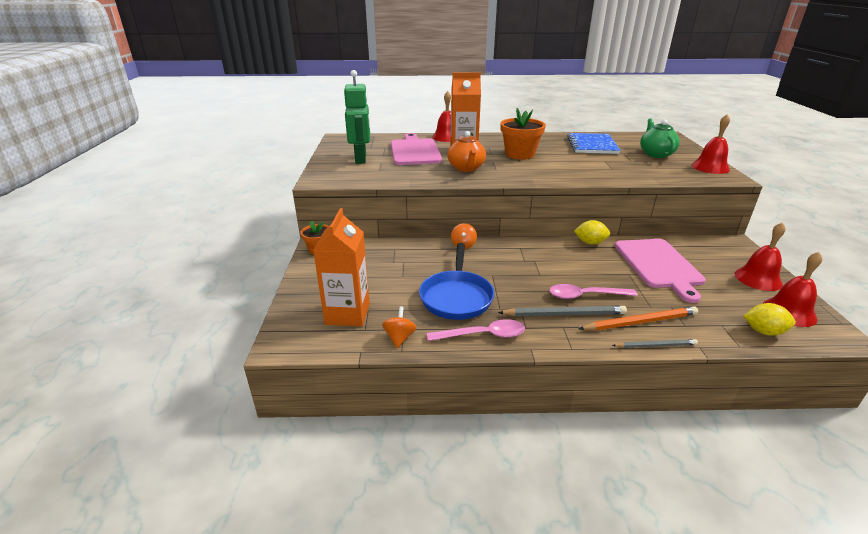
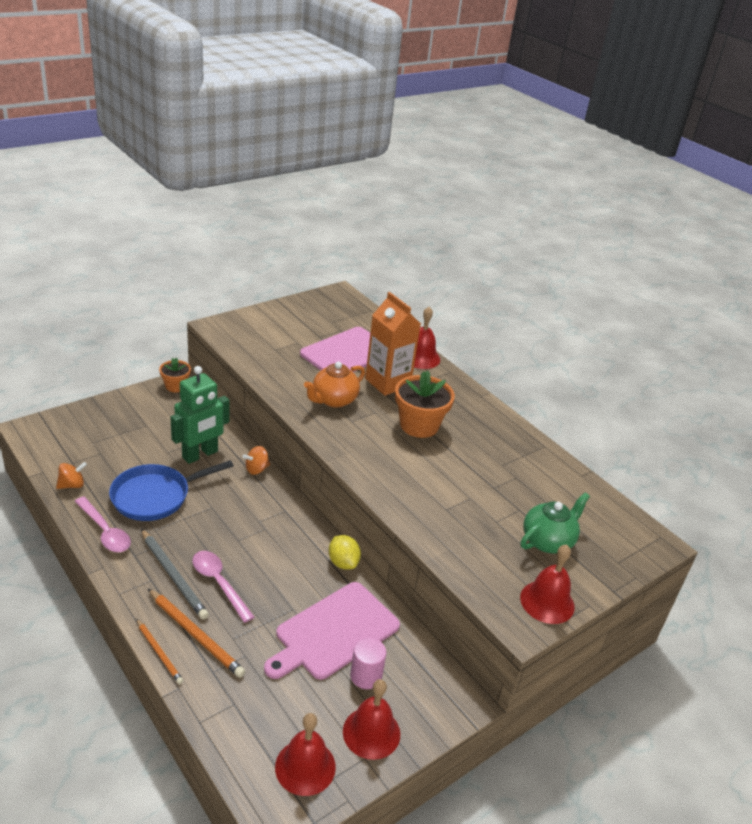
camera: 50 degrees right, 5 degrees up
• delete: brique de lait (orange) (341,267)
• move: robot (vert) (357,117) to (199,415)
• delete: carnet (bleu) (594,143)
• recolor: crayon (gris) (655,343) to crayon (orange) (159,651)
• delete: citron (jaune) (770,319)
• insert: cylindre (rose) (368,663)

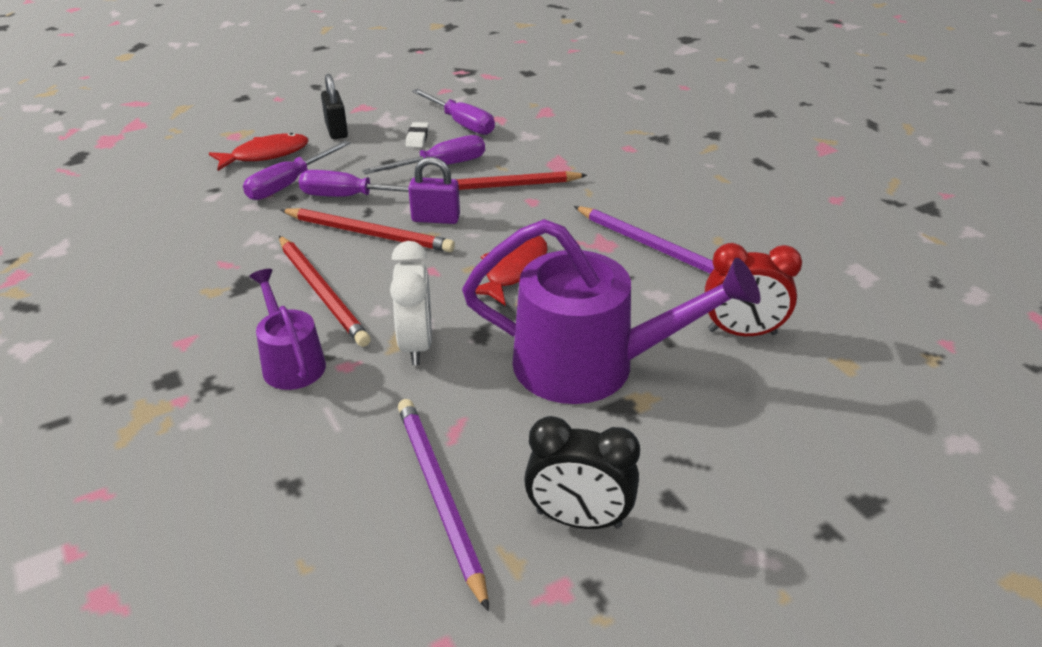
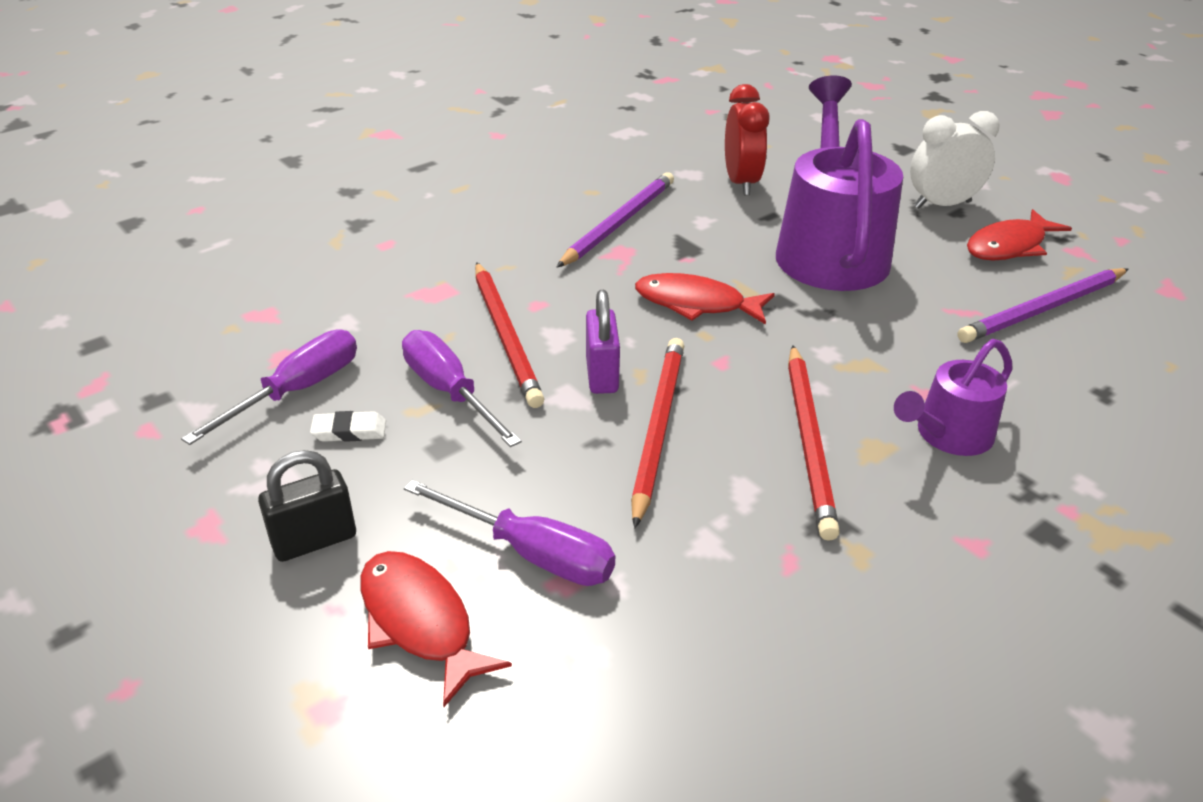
camera: 100 degrees left, 0 degrees up
• rotate: crayon (rouge) (325,291) = (814,443) 135 degrees clockwise
• delete: tournevis (violet) (353,183)
• move: réveil (blanc) (411,303) to (955,160)
• replace: réveil (noir) (582,472) to poisson (rouge) (1019,235)

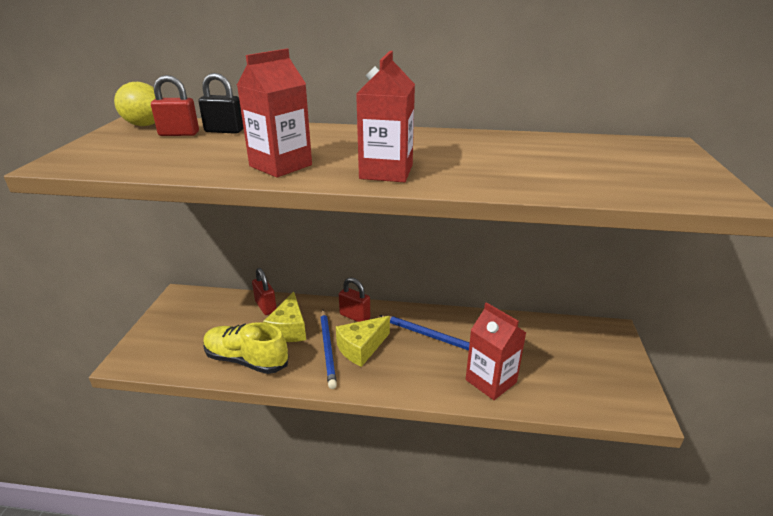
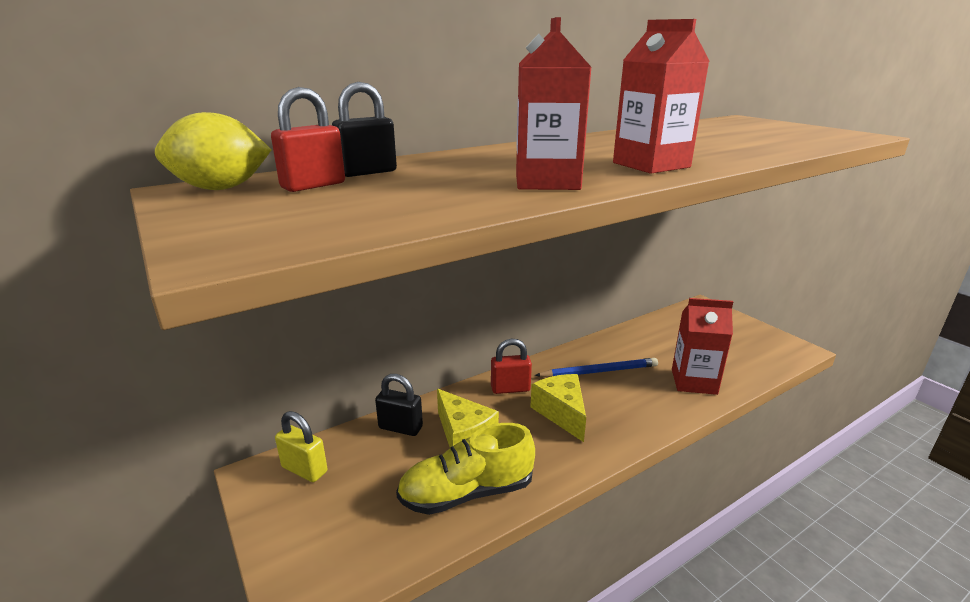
camera: 40 degrees left, 5 degrees down
• recolor: cadenas (rouge) (264,291) to cadenas (noir) (399,405)
• delete: crayon (bleu) (328,349)
• rotate: fromage (jaune) (363,341) = (558,408) 150 degrees clockwise
• insert: cadenas (jaune) (301,446)

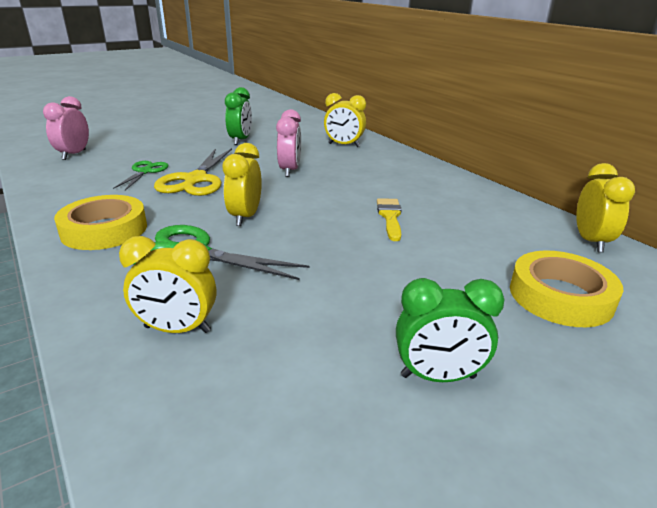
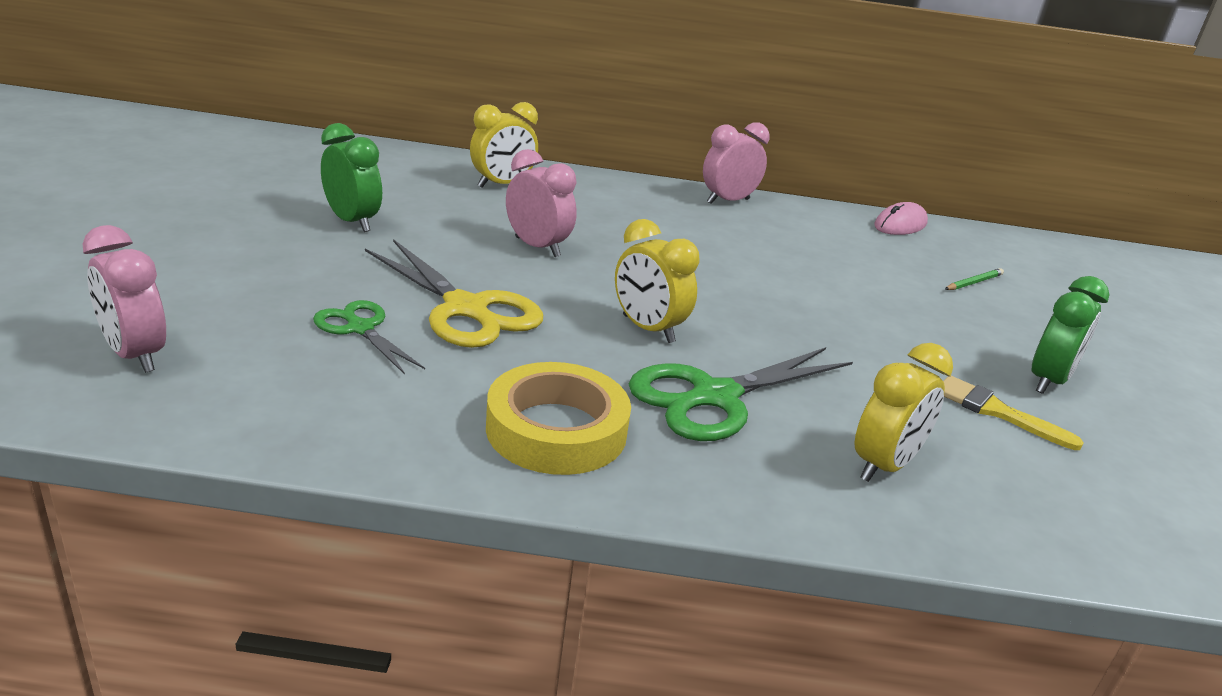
camera: 55 degrees left, 0 degrees up
• move: pinceau (jaune) (389,219) to (1013,413)
• replace: ruban adhésif (jaune) (567,288) to crayon (vert) (974,279)
• replace: réveil (jaune) (605,207) to souris (rose) (901,218)
• insert: réveil (rose) (736,163)

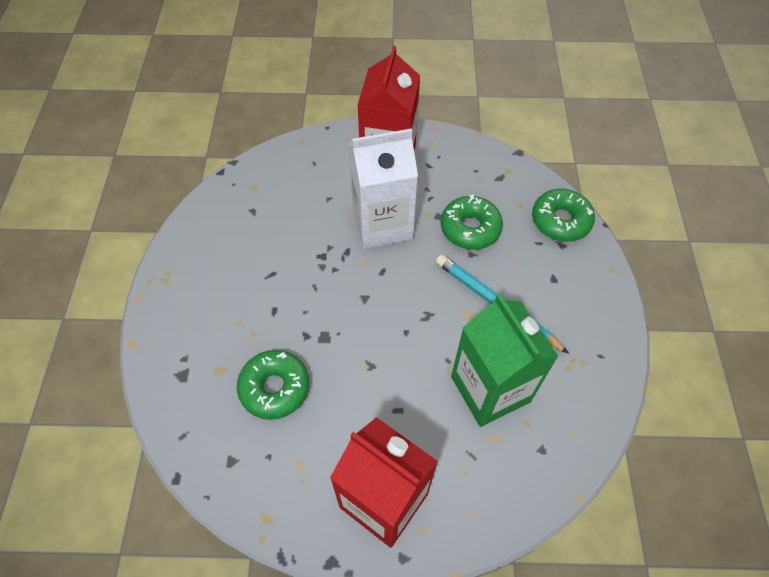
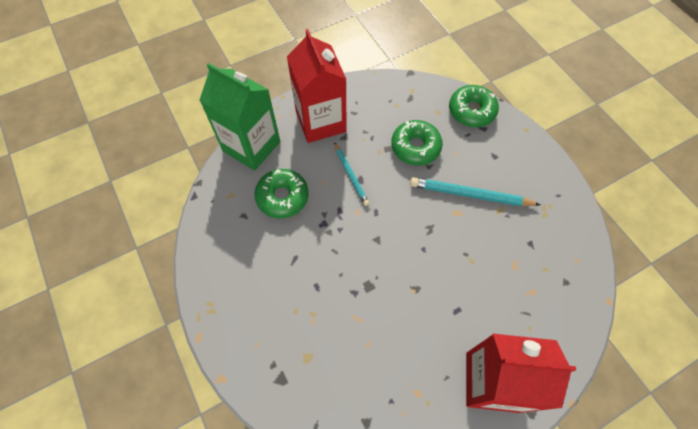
camera: 30 degrees left, 5 degrees up
• move: beignet (vert) (273,385) to (281,193)
• replace: brique de lait (blanc) (383,189) to crayon (turquoise) (352,174)
• move: brique de lait (vert) (505,360) to (239,117)

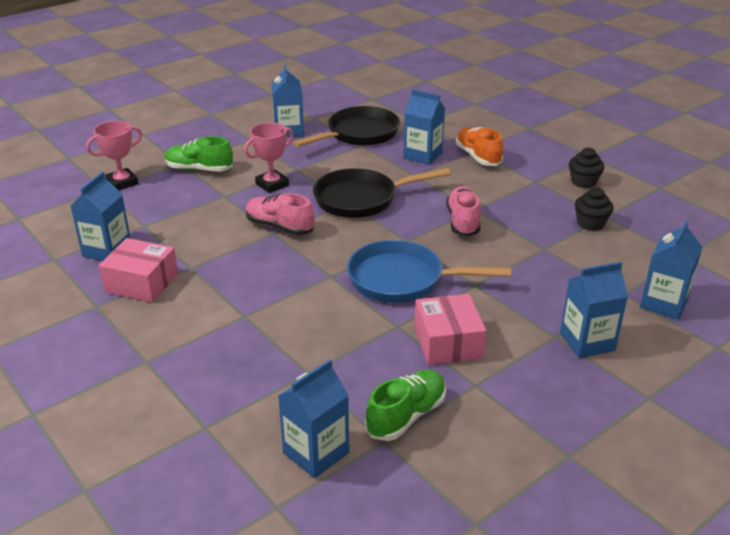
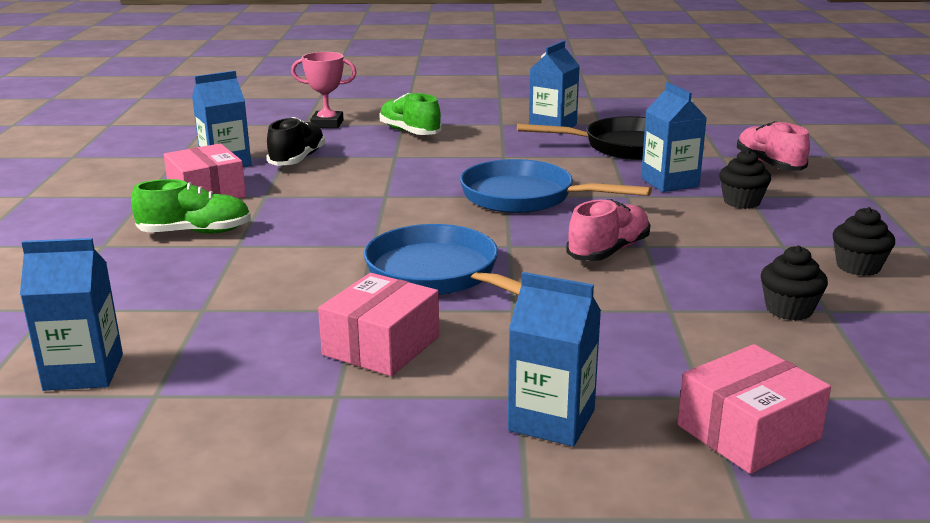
camera: 40 degrees right, 10 degrees down
• delete: trophée (rose) (269,157)
• move: chaussure (rose) (280,214) to (773,146)
• recolor: poêle (noir) (382,193) to poêle (bleu) (556,186)
• move: chaussure (vert) (405,405) to (191,206)
• replace: chaussure (orange) (479,146) to muffin (noir) (745,179)
• replace: brique de lait (bleu) (671,270) to boîte (rose) (754,409)
• insert: chaussure (noir) (295,141)

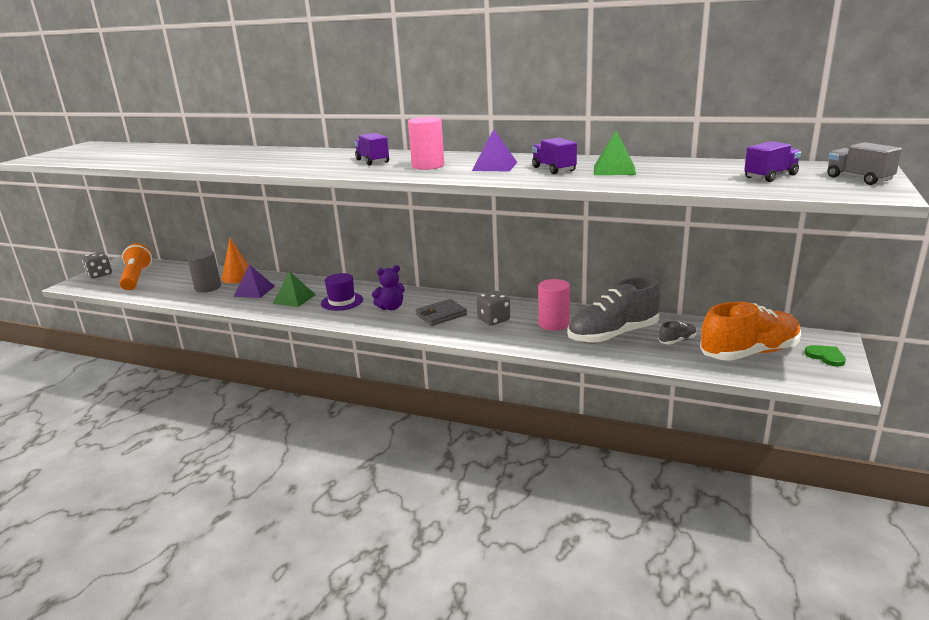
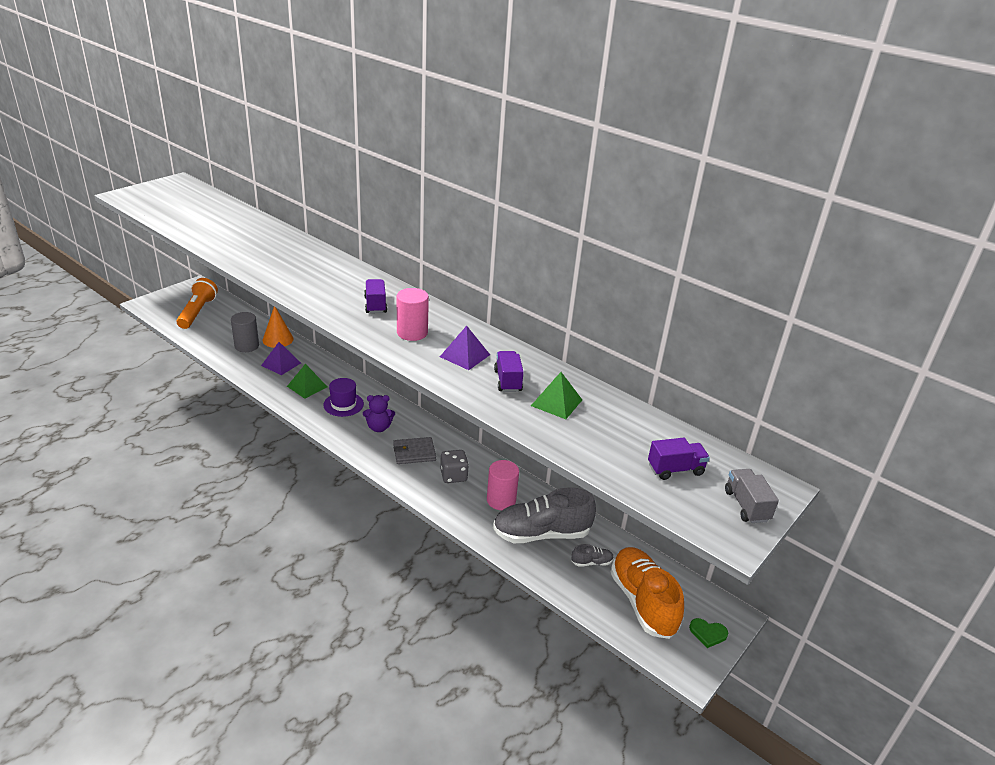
camera: 15 degrees right, 10 degrees up
• delete: dé (gris) (97,265)
• rotate: chaussure (orange) (750,331) = (647,593) 105 degrees counterclockwise
• rotate: cœur (vert) (825,356) = (708,633) 120 degrees clockwise

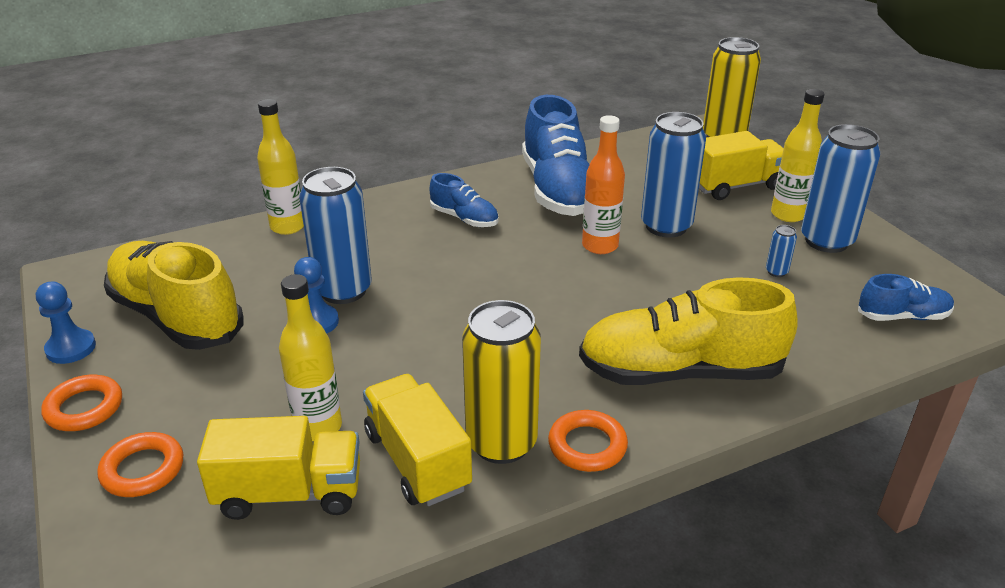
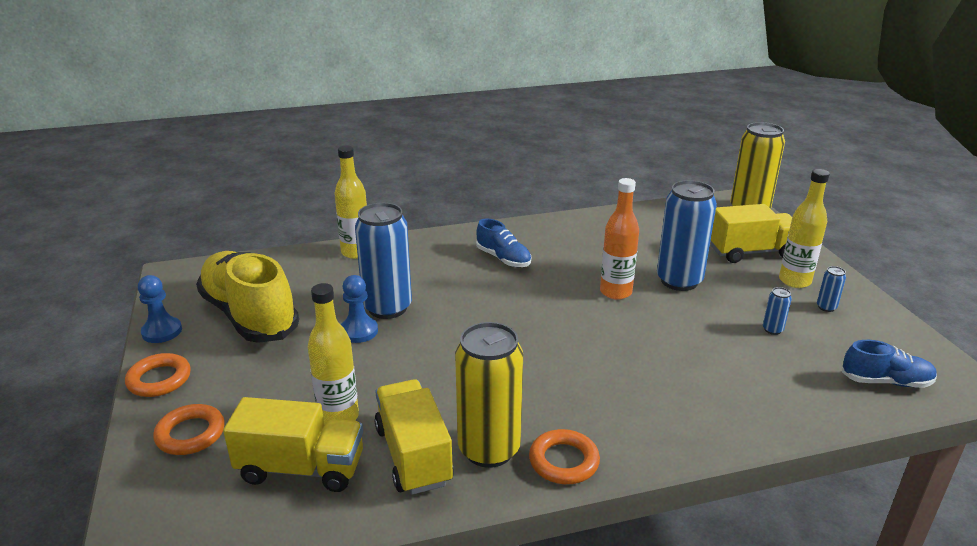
camera: 10 degrees right, 5 degrees down
• delete: chaussure (bleu) (556,155)
• delete: chaussure (jaune) (688,331)
• resize: canette (bleu) (840,188) = (831,289) x0.41

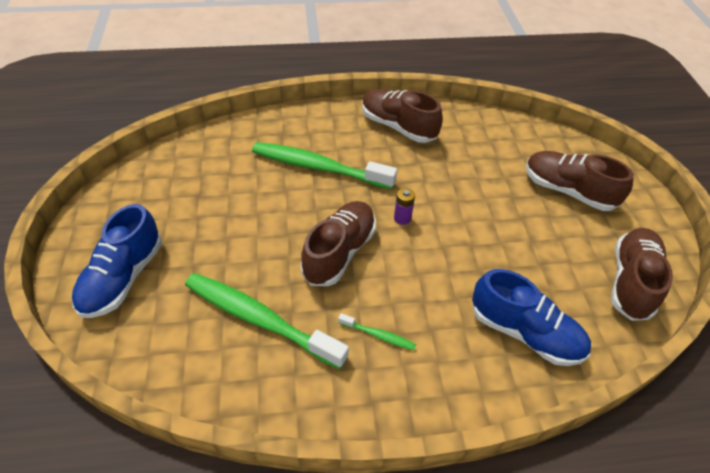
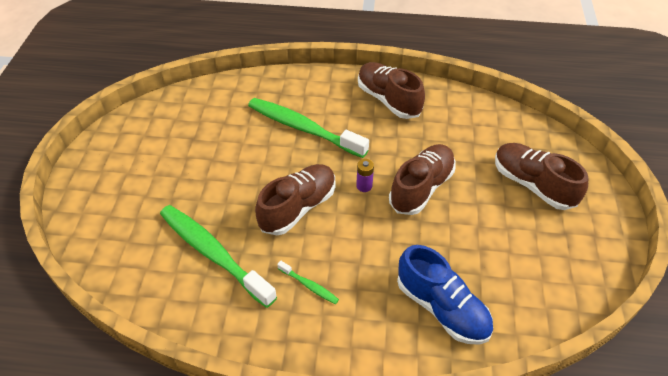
camera: 15 degrees right, 0 degrees up
• delete: chaussure (bleu) (117,261)
• move: chaussure (marron) (642,274) to (422,179)

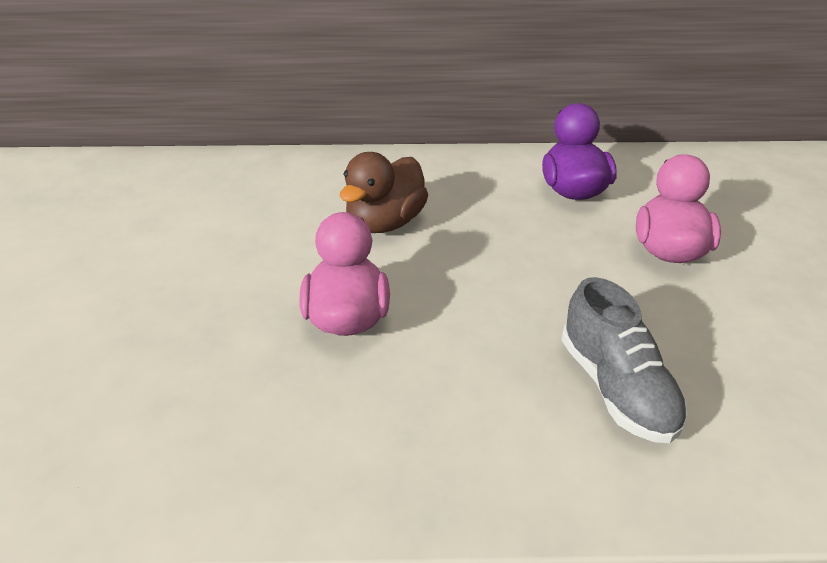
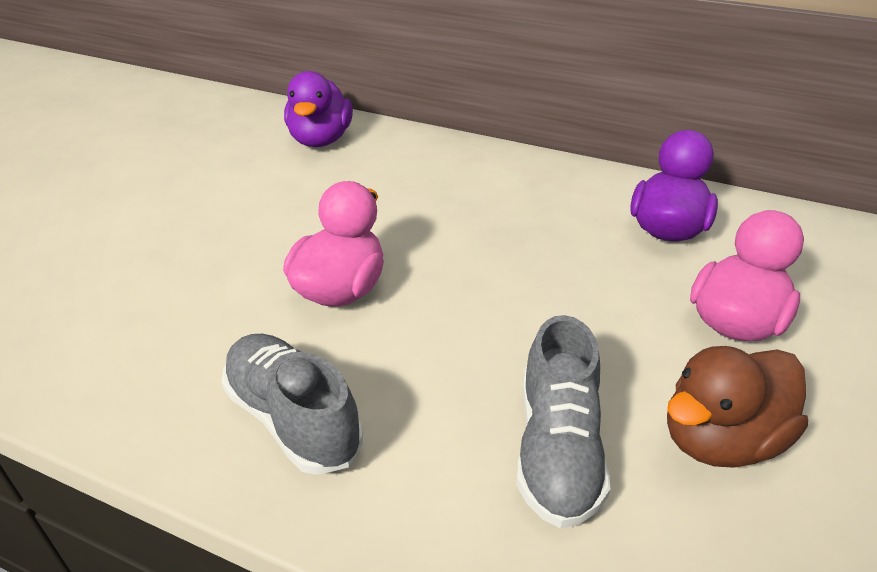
camera: 25 degrees right, 0 degrees up
• move: canard (marron) (384,192) to (737,406)
• insert: chaussure (gris) (292,404)
• insert: canard (violet) (318,109)

